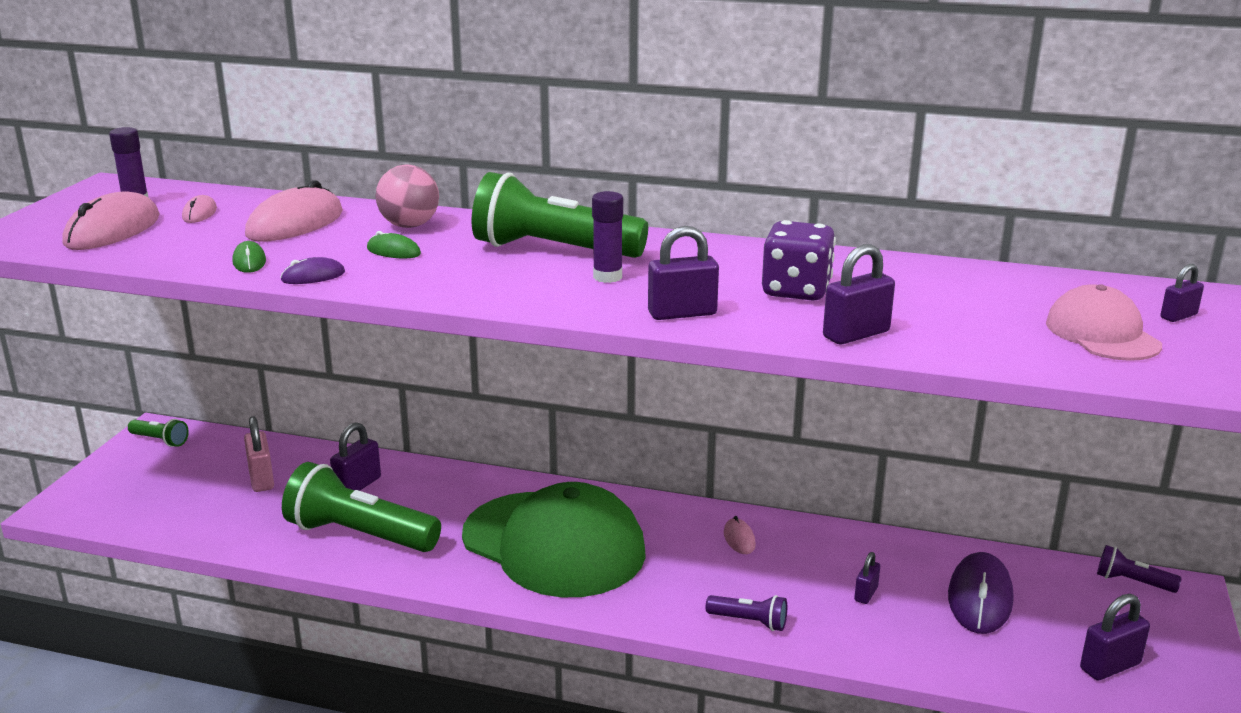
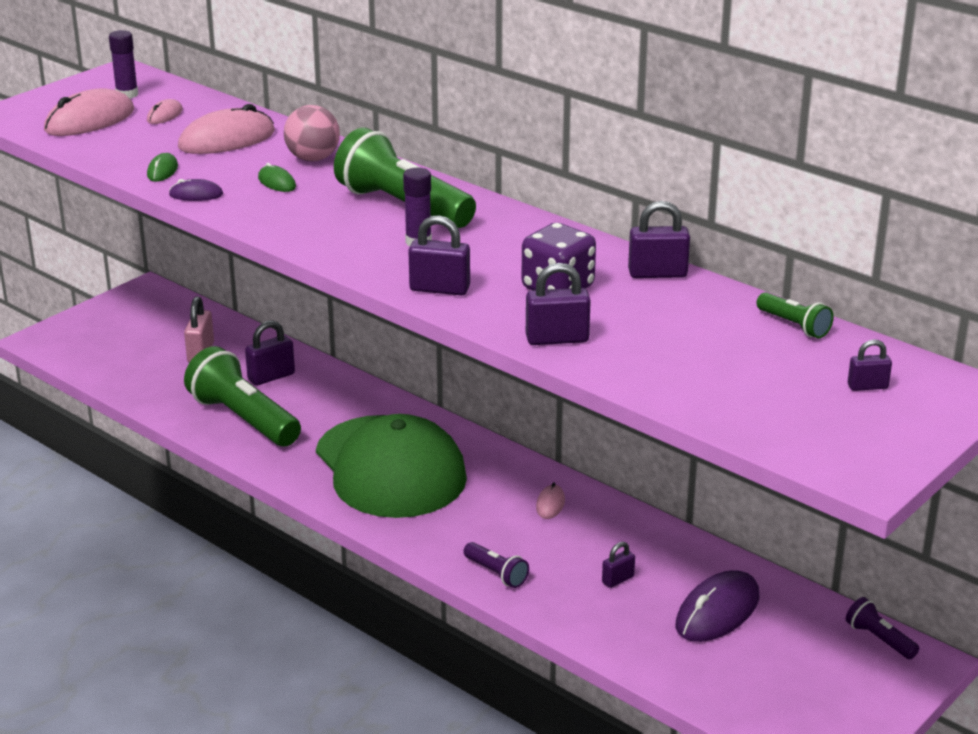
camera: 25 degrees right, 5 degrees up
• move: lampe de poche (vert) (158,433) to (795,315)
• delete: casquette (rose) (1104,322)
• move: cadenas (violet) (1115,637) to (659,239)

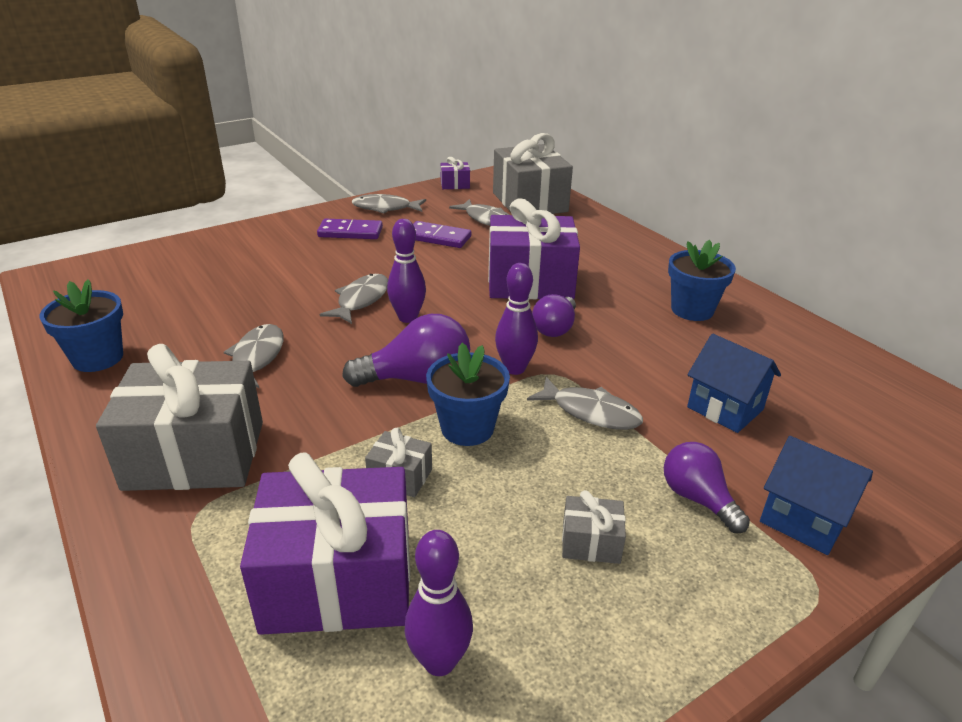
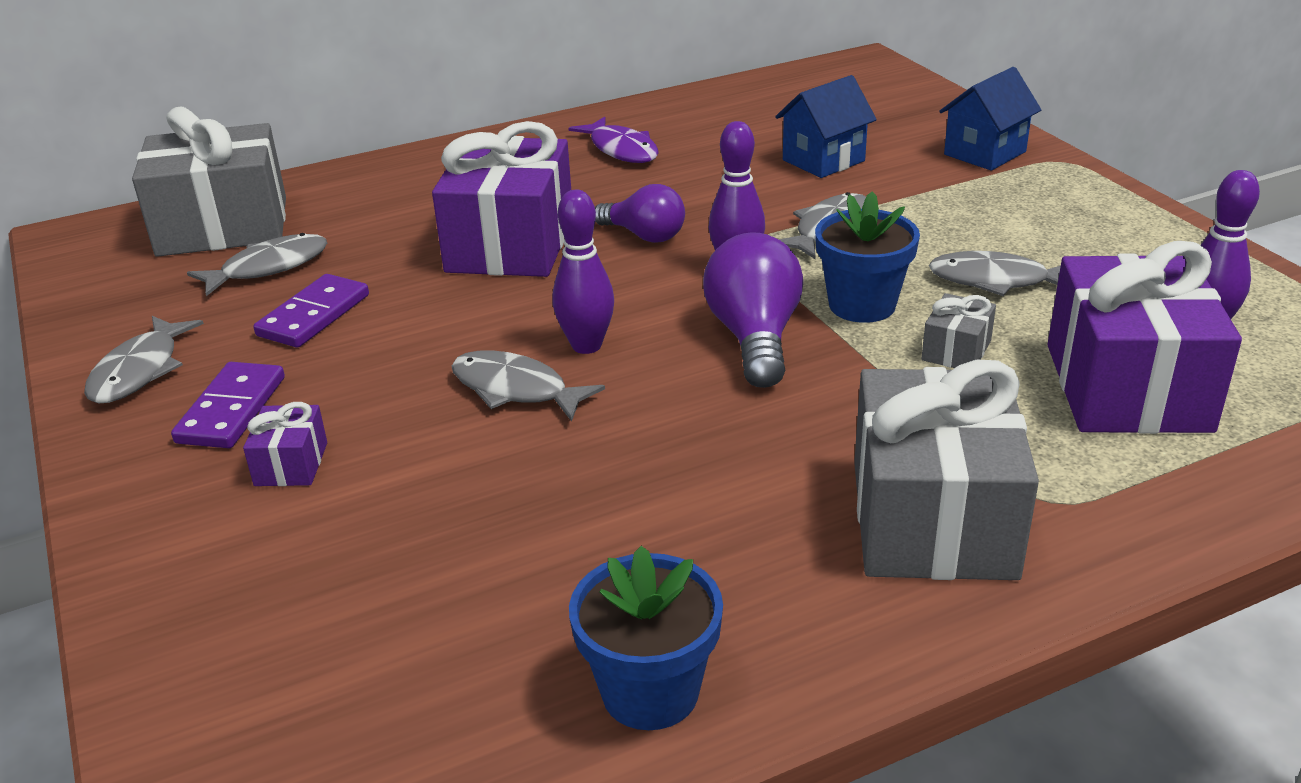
camera: 80 degrees left, 0 degrees up
• move: poisson (gris) (254,356) to (995,273)
• move: cadeau (violet) (455,173) to (285,444)
• delete: cadeau (gris) (594,527)
• delete: ampoule (violet) (707,487)
• replace: pot de fleurs (bleu) (702,280) to poisson (violet) (614,140)

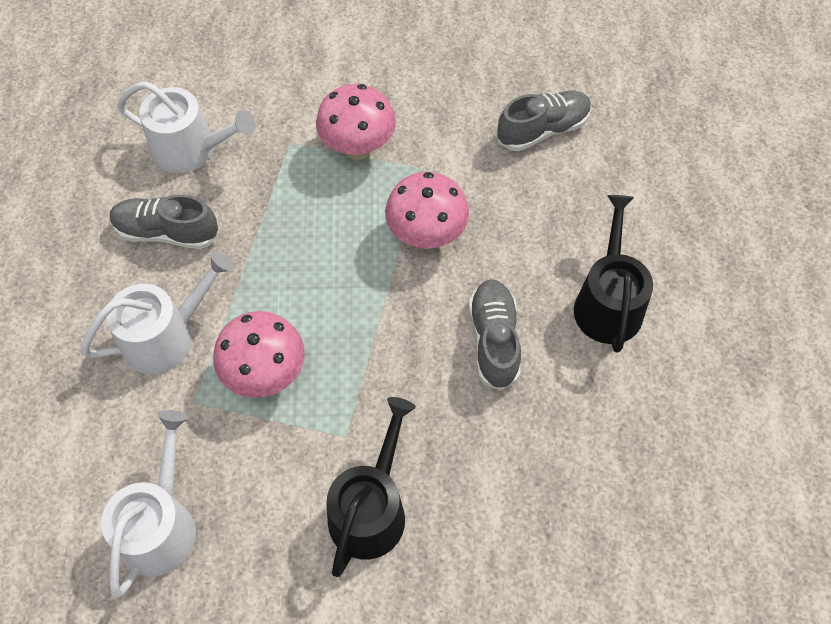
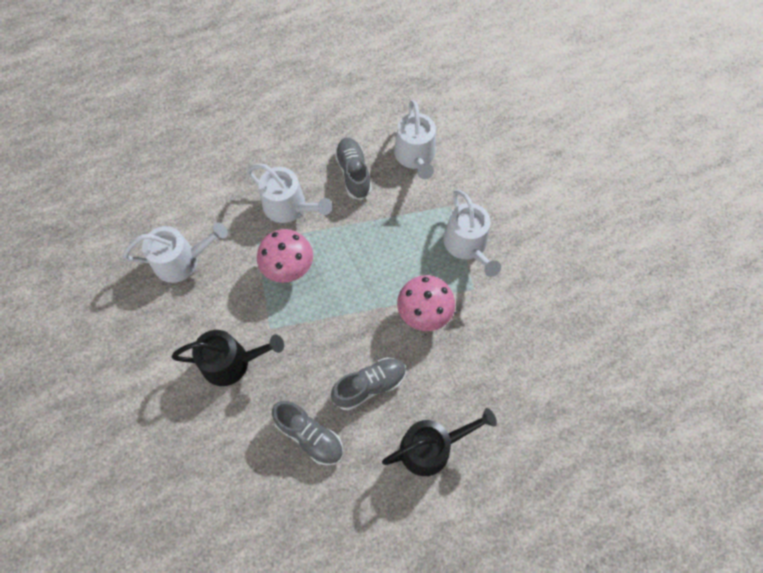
camera: 65 degrees right, 5 degrees up
• replace: champignon (rose) (356,122) to arrosoir (blanc) (472,233)
• move: chaussure (gris) (544,121) to (307,433)

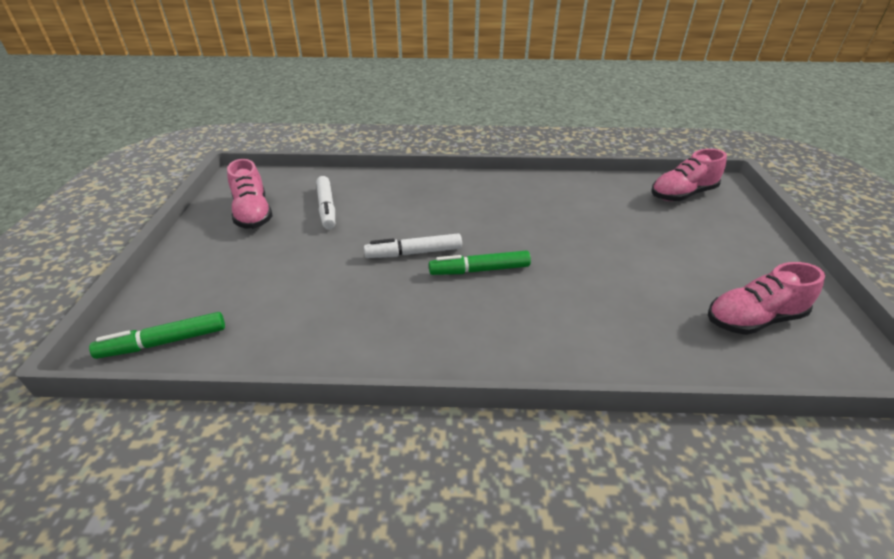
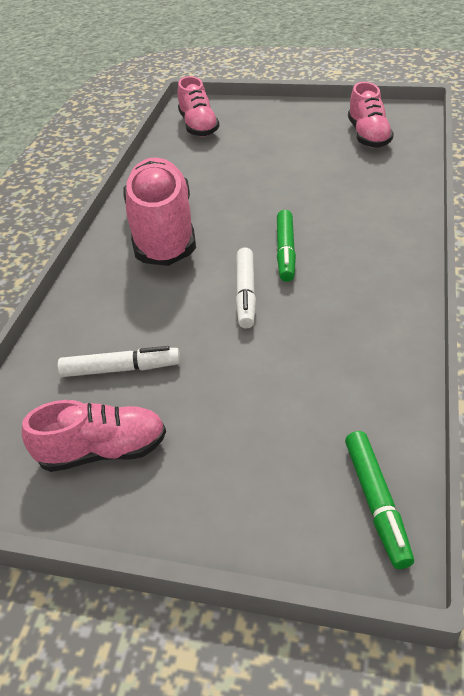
camera: 75 degrees left, 5 degrees up
• insert: chaussure (rose) (159,212)

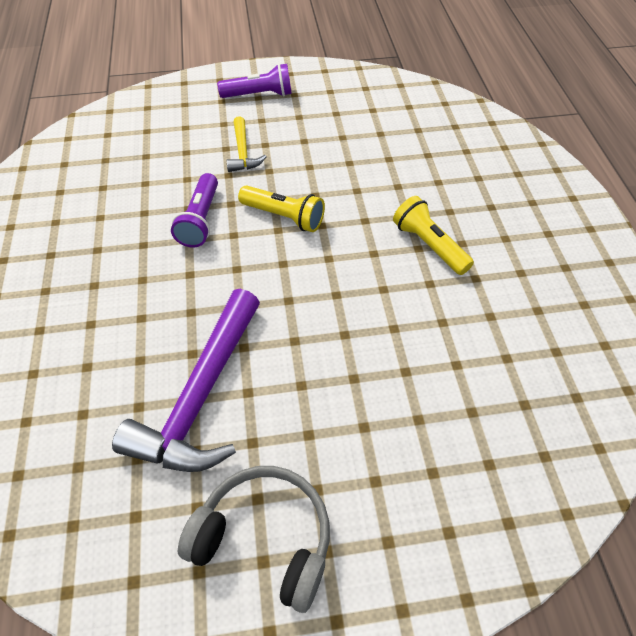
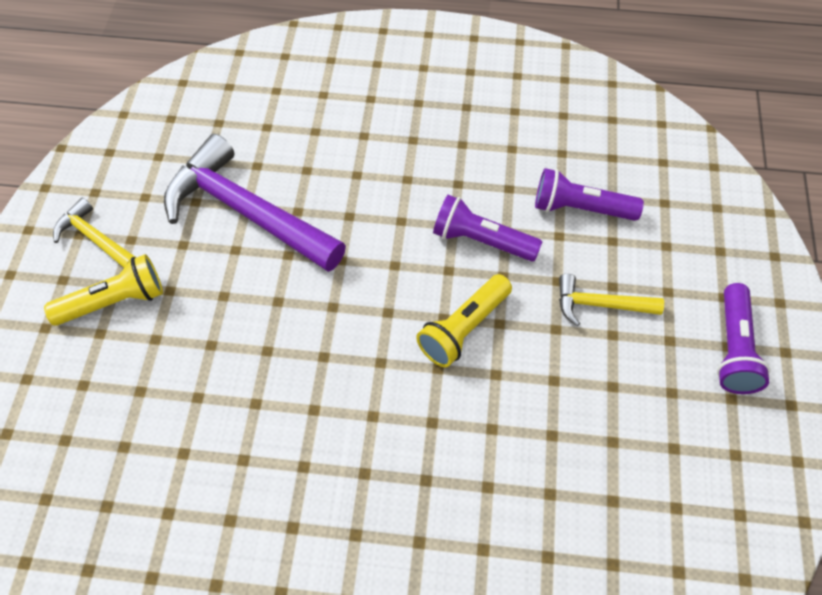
camera: 105 degrees right, 5 degrees up
• replace: casque audio (gris) (254,539) to marteau (jaune) (95,233)
• move: lampe de poche (jaune) (433,235) to (103,290)
• insert: lampe de poche (violet) (589,194)

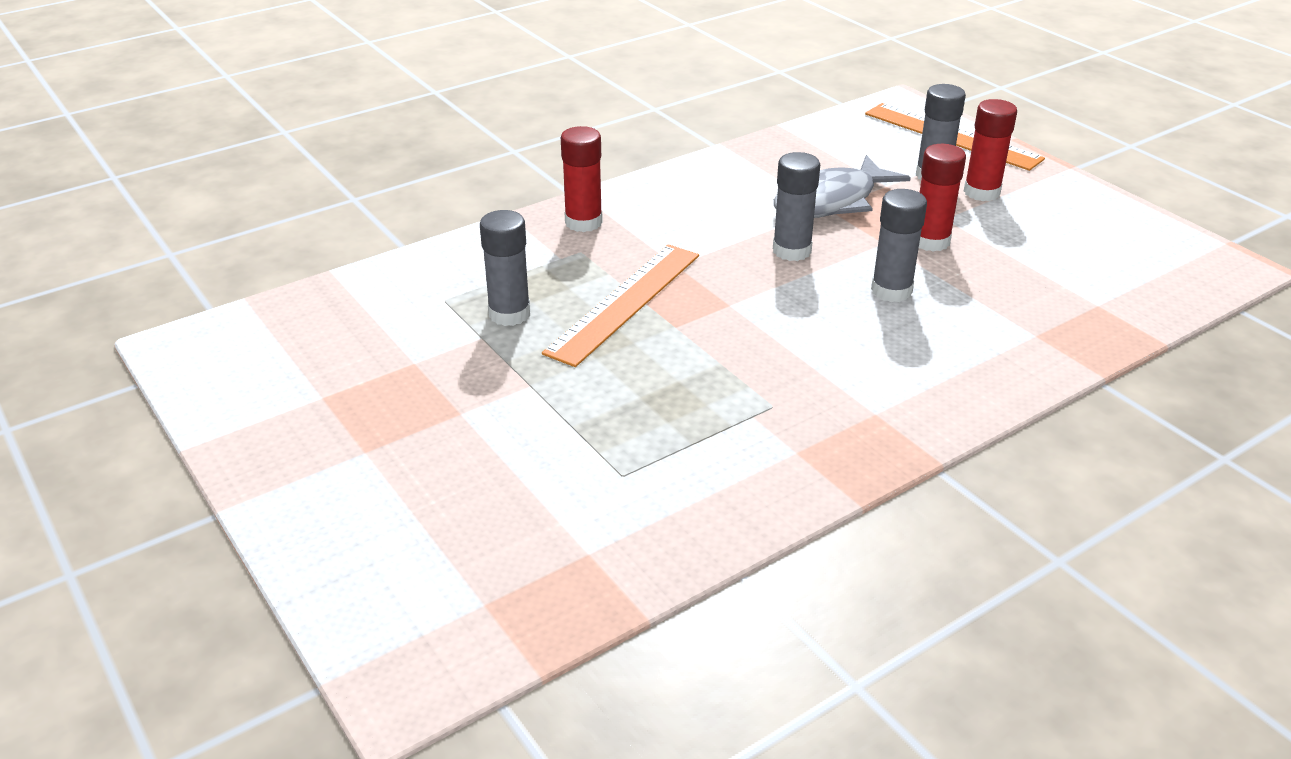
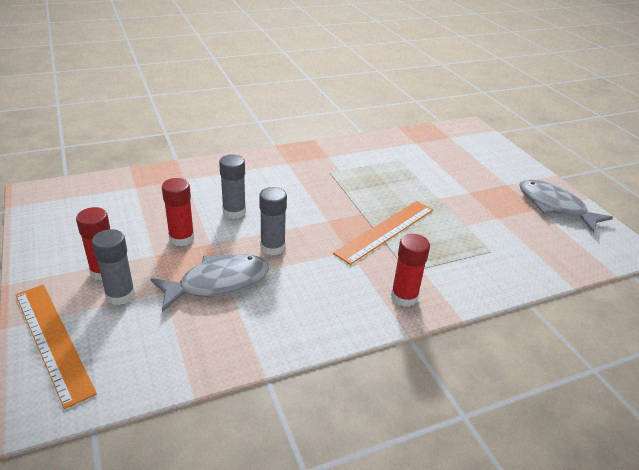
camera: 170 degrees left, 0 degrees up
• delete: bâton de colle (gris) (505,268)
• insert: poisson (gris) (566,206)

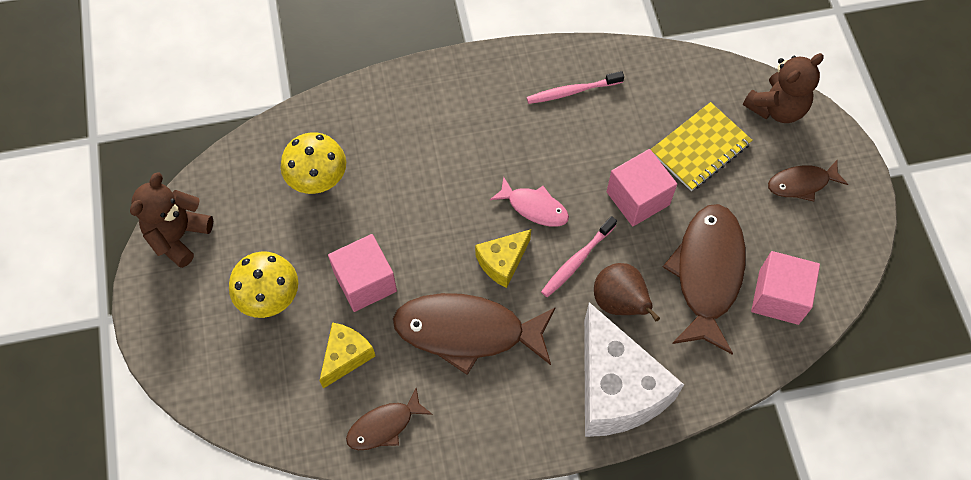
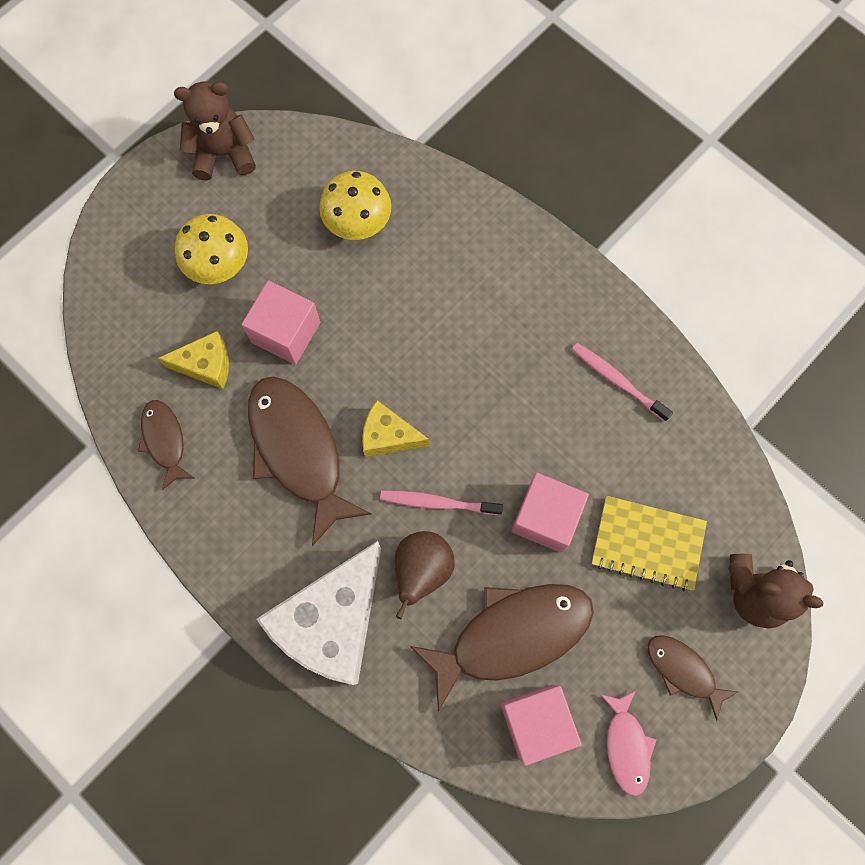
camera: 55 degrees right, 10 degrees up
• rotate: poisson (marron) (389,418) = (166,445) 45 degrees clockwise
• move: poisson (rose) (529,201) to (628,743)

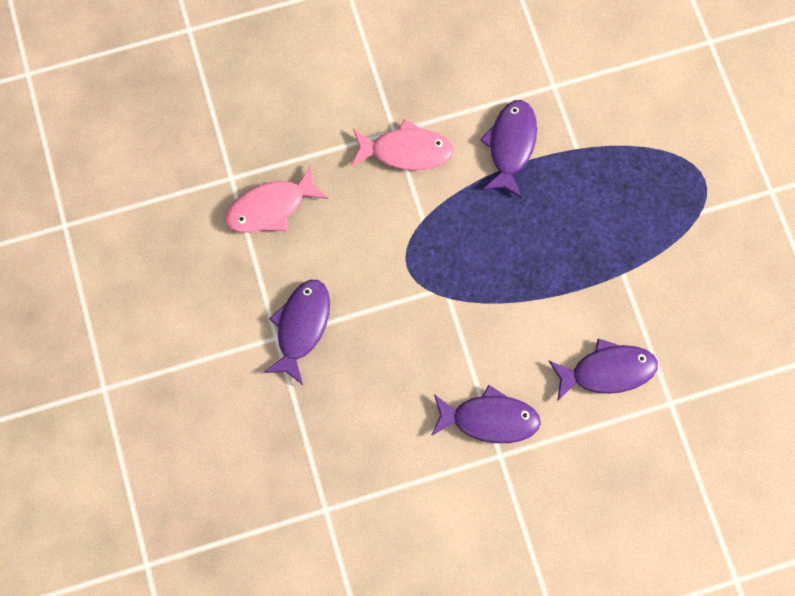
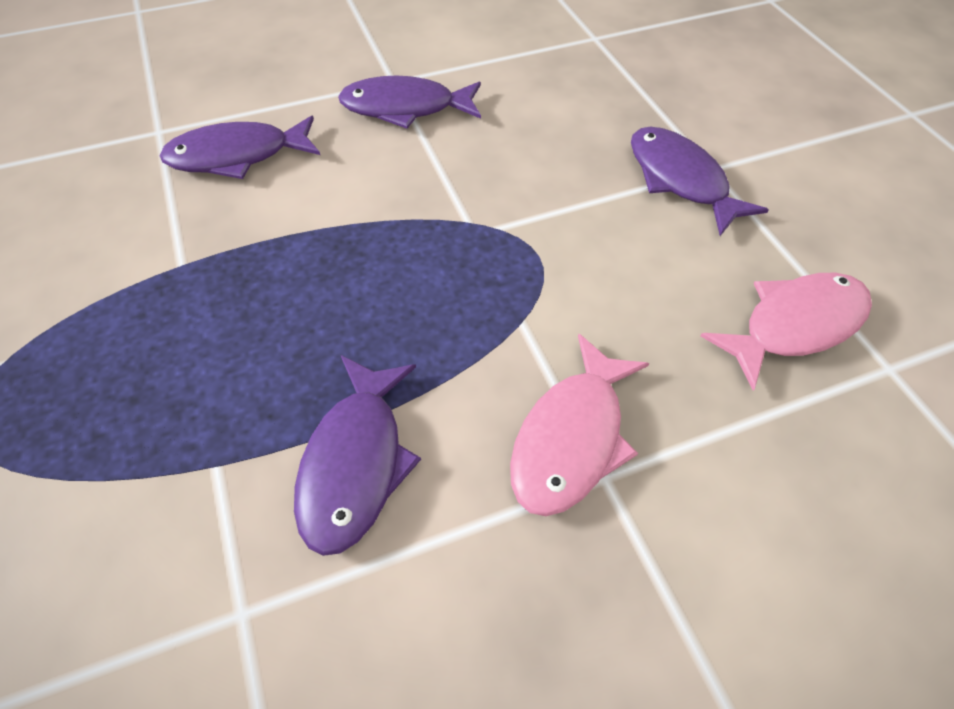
camera: 175 degrees right, 20 degrees down
• rotate: poisson (violet) (296,332) = (700,181) 135 degrees clockwise
• rotate: poisson (rose) (402,144) = (579,425) 60 degrees counterclockwise

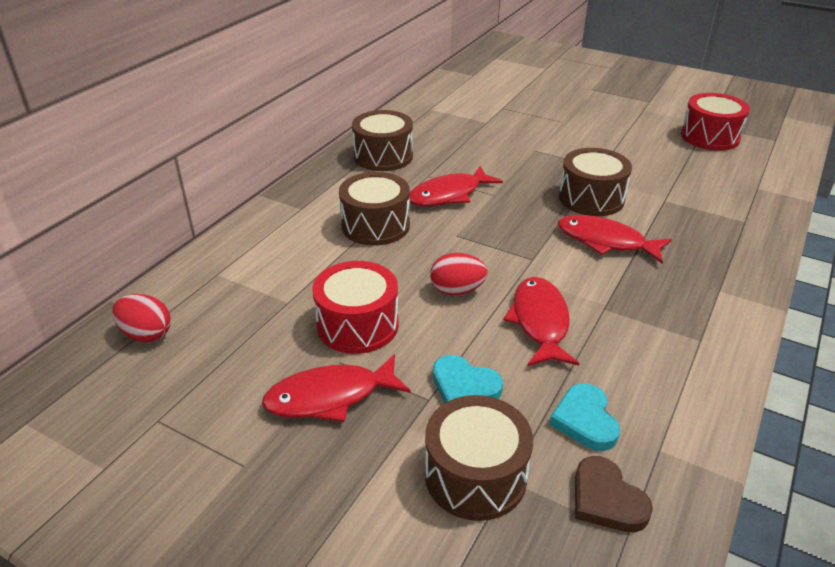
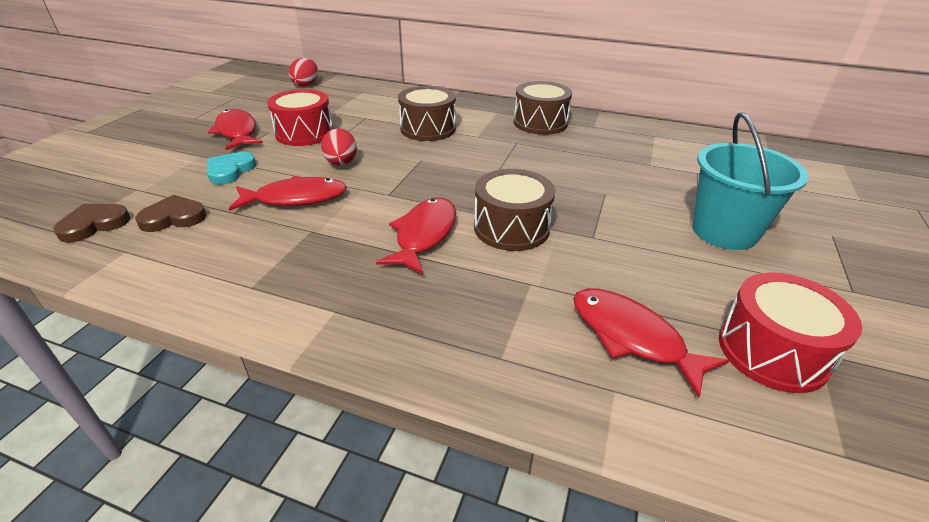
camera: 80 degrees right, 0 degrees up
• move: poisson (rouge) (456,186) to (651,343)
• delete: tambour (marron) (479,458)
• recolor: cœur (turquoise) (584,417) to cœur (marron) (170,213)
• insert: seau (turquoise) (750,181)

